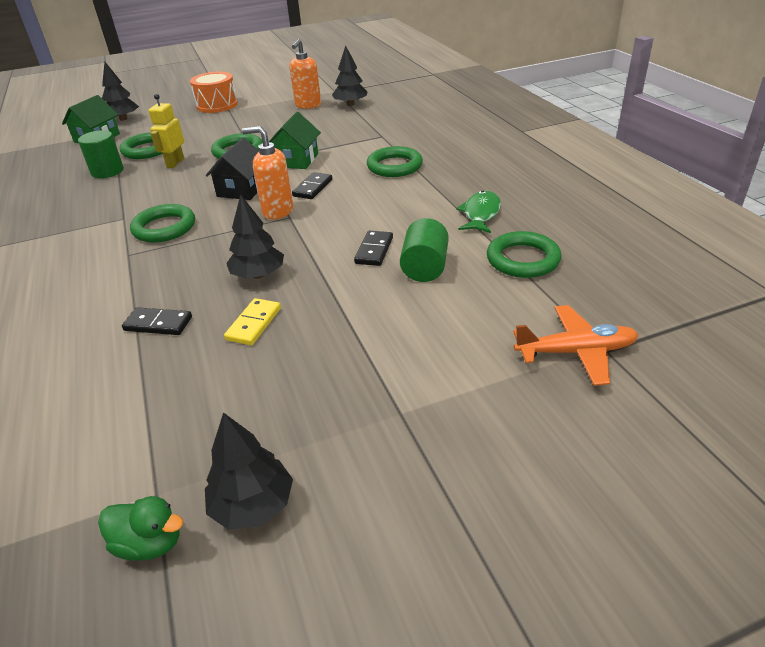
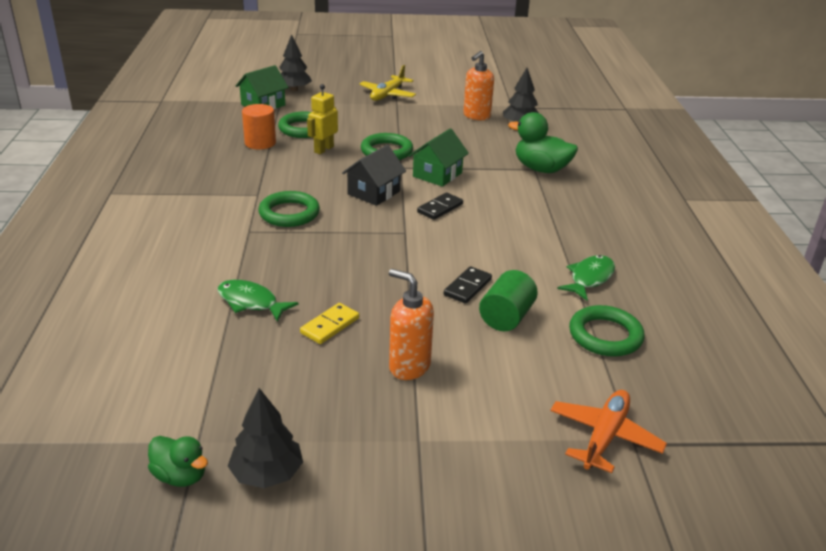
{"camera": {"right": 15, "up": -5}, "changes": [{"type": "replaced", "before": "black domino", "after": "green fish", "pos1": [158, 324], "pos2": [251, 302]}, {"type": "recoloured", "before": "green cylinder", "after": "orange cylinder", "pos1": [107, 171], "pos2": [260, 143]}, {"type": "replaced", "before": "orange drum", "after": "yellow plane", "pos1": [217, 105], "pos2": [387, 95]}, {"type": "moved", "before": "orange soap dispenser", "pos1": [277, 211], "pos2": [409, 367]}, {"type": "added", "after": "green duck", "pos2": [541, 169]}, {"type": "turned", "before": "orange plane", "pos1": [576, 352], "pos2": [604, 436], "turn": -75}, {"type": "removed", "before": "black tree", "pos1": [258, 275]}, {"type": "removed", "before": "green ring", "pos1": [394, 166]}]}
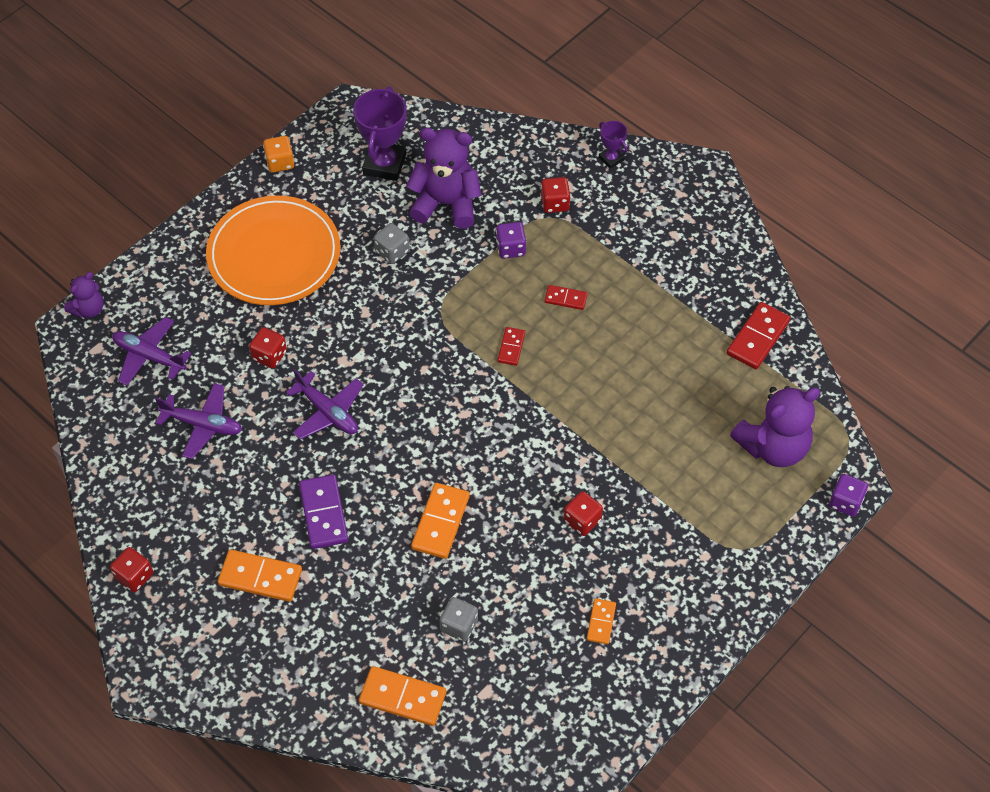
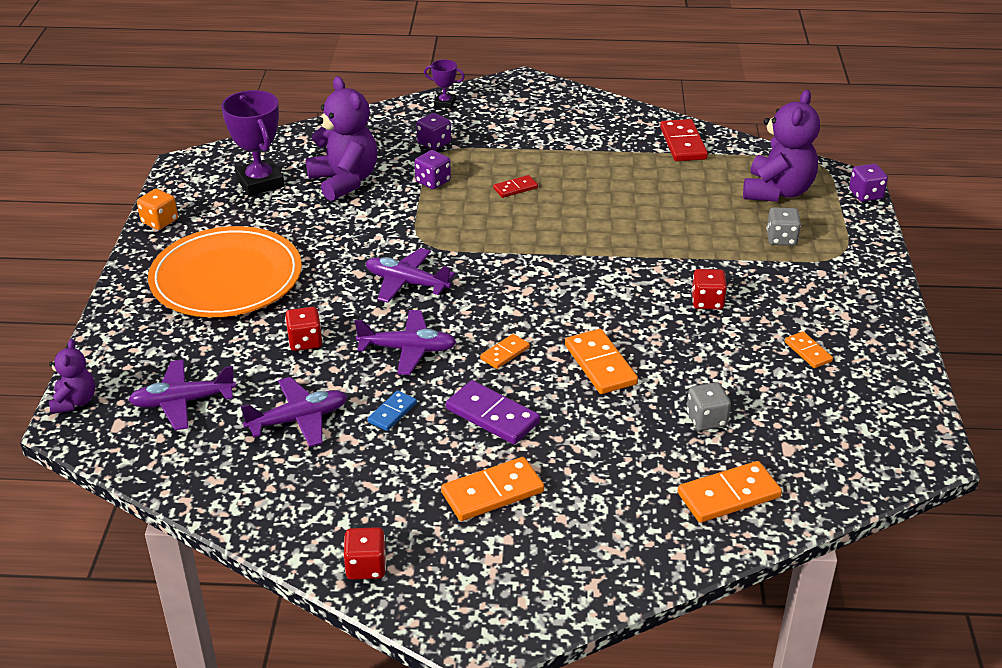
{"camera": {"right": -40, "up": -20}, "changes": [{"type": "turned", "before": "purple teddy bear", "pos1": [446, 204], "pos2": [345, 181], "turn": 90}, {"type": "added", "after": "purple plane", "pos2": [406, 283]}, {"type": "added", "after": "blue domino", "pos2": [392, 413]}, {"type": "recoloured", "before": "red dice", "after": "purple dice", "pos1": [555, 203], "pos2": [434, 143]}, {"type": "added", "after": "orange domino", "pos2": [504, 353]}, {"type": "moved", "before": "grey dice", "pos1": [392, 251], "pos2": [781, 239]}, {"type": "removed", "before": "red domino", "pos1": [511, 347]}]}
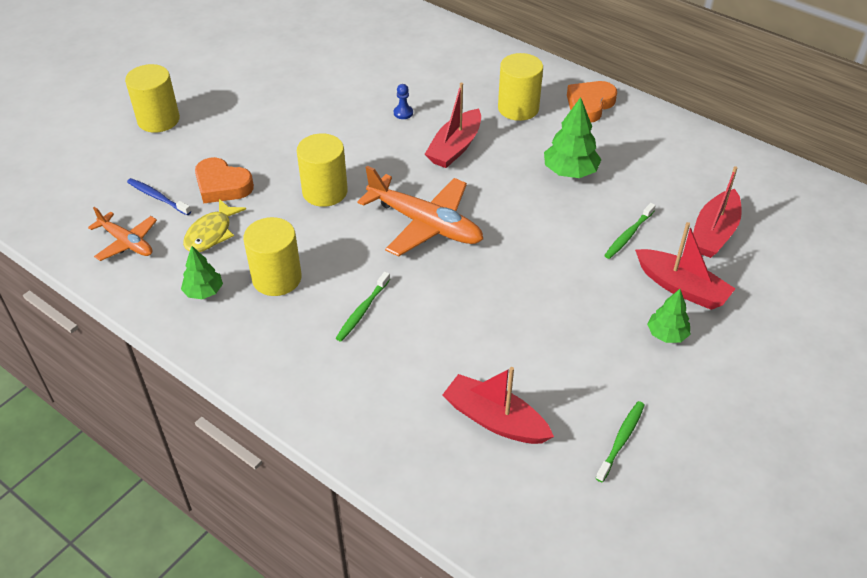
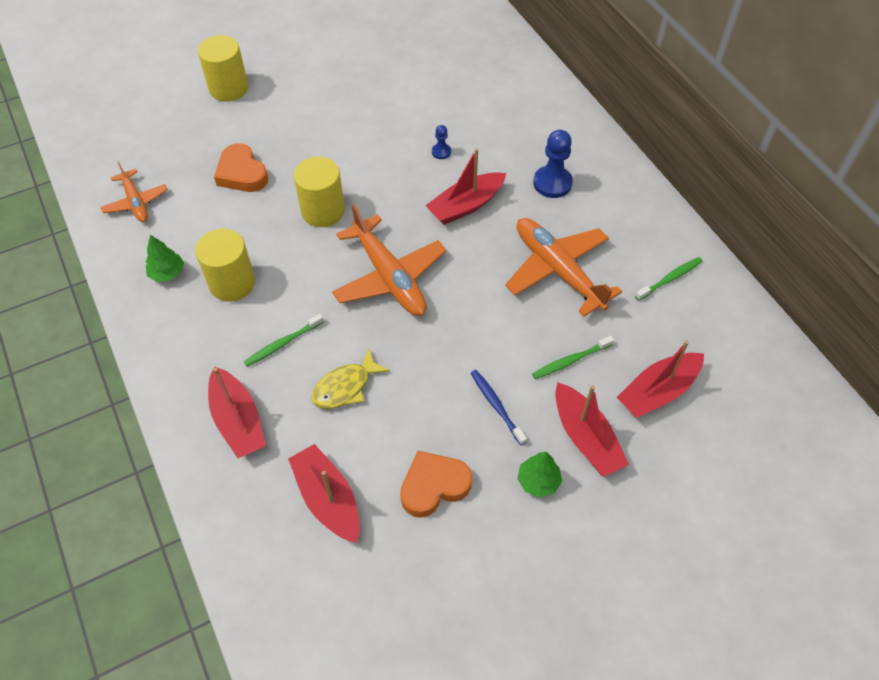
{"camera": {"right": 25, "up": 10}, "changes": [{"type": "added", "after": "red boat", "pos2": [238, 421]}, {"type": "moved", "before": "yellow fish", "pos1": [211, 233], "pos2": [345, 387]}, {"type": "moved", "before": "orange heart", "pos1": [589, 105], "pos2": [434, 486]}, {"type": "moved", "before": "blue toothbrush", "pos1": [157, 197], "pos2": [496, 405]}, {"type": "replaced", "before": "green tree", "after": "orange plane", "pos1": [570, 172], "pos2": [558, 271]}, {"type": "replaced", "before": "yellow cylinder", "after": "blue pawn", "pos1": [518, 108], "pos2": [552, 183]}, {"type": "moved", "before": "green toothbrush", "pos1": [621, 440], "pos2": [670, 278]}]}
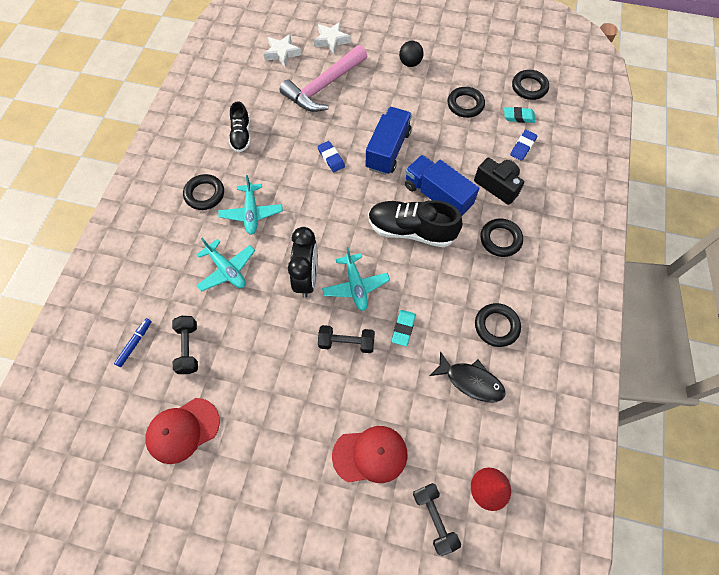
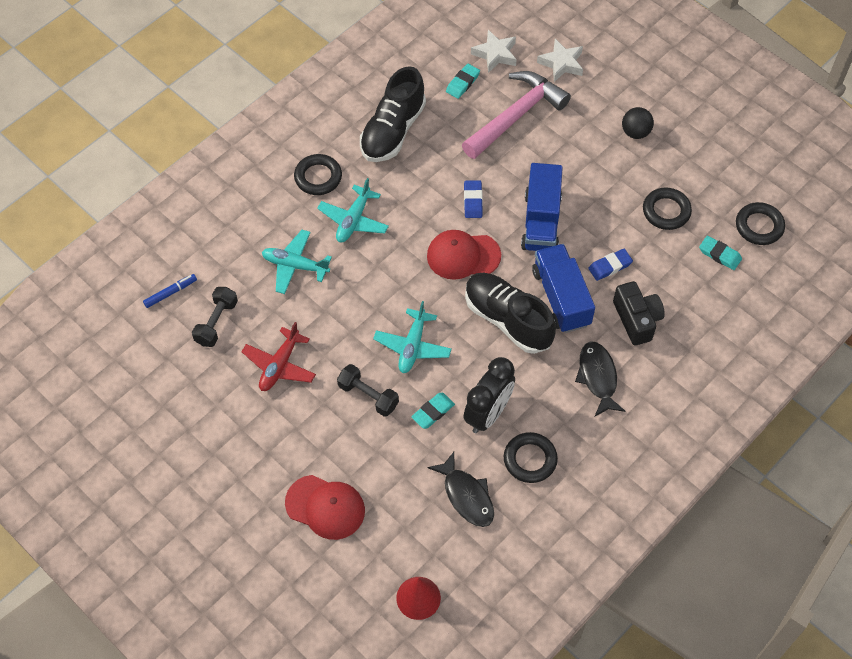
{"camera": {"right": 30, "up": -5}, "changes": [{"type": "added", "after": "red plane", "pos2": [280, 365]}, {"type": "turned", "before": "turquoise plane", "pos1": [226, 270], "pos2": [295, 266], "turn": 120}, {"type": "resized", "before": "black shoe", "pos1": [241, 135], "pos2": [393, 131], "scale": 1.68}, {"type": "moved", "before": "red cap", "pos1": [183, 430], "pos2": [463, 256]}, {"type": "added", "after": "turquoise eraser", "pos2": [462, 83]}, {"type": "turned", "before": "pink hammer", "pos1": [323, 87], "pos2": [516, 115], "turn": 150}, {"type": "moved", "before": "black clock", "pos1": [307, 278], "pos2": [488, 414]}, {"type": "turned", "before": "blue truck", "pos1": [388, 150], "pos2": [541, 222], "turn": 135}, {"type": "replaced", "before": "black ring", "after": "black fish", "pos1": [500, 239], "pos2": [598, 377]}, {"type": "moved", "before": "blue eraser", "pos1": [523, 147], "pos2": [610, 266]}, {"type": "removed", "before": "black dumbbell", "pos1": [434, 518]}]}
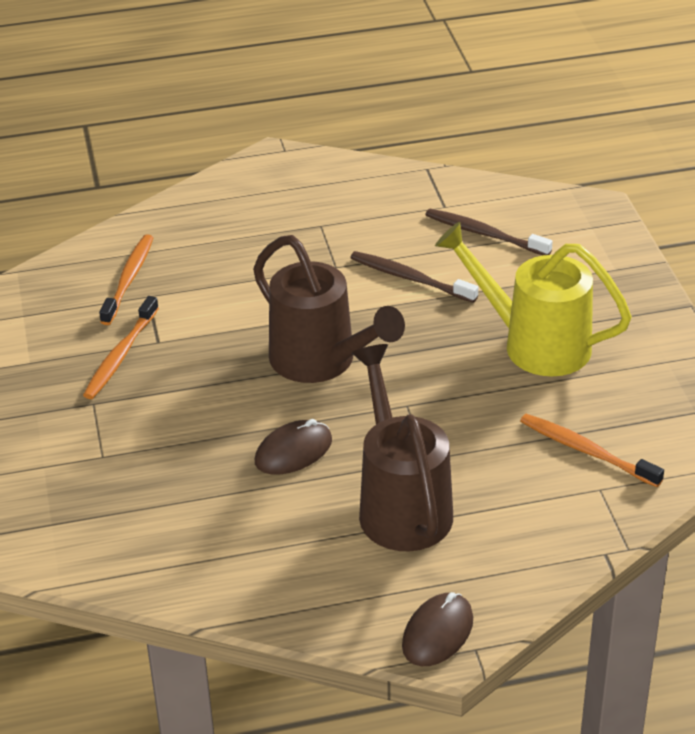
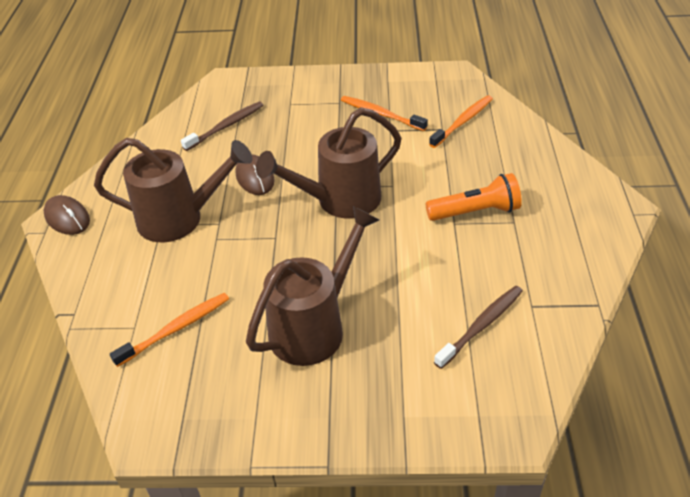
{"camera": {"right": 105, "up": 5}, "changes": [{"type": "moved", "before": "brown toothbrush", "pos1": [410, 278], "pos2": [226, 126]}, {"type": "recoloured", "before": "yellow watering can", "after": "brown watering can", "pos1": [534, 343], "pos2": [315, 326]}, {"type": "added", "after": "orange flashlight", "pos2": [475, 212]}, {"type": "turned", "before": "orange toothbrush", "pos1": [129, 279], "pos2": [463, 121], "turn": -75}]}
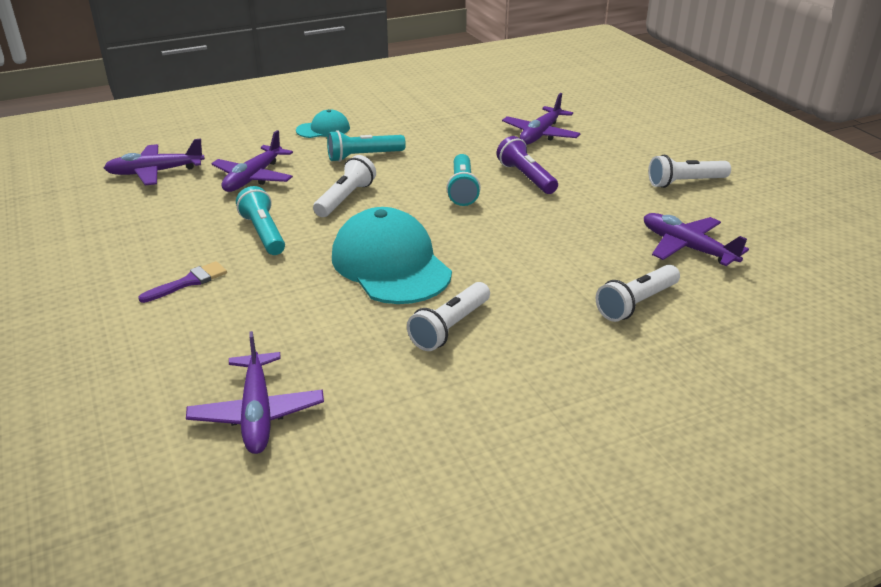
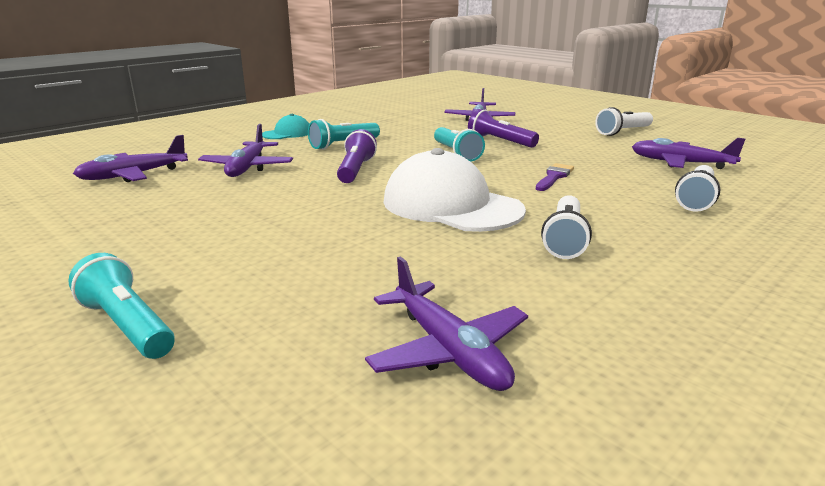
{"camera": {"right": -20, "up": -10}, "changes": [{"type": "moved", "before": "turquoise flashlight", "pos1": [263, 233], "pos2": [127, 326]}, {"type": "recoloured", "before": "white flashlight", "after": "purple flashlight", "pos1": [345, 198], "pos2": [355, 170]}, {"type": "recoloured", "before": "turquoise cap", "after": "white cap", "pos1": [390, 264], "pos2": [451, 205]}, {"type": "moved", "before": "purple brush", "pos1": [189, 282], "pos2": [554, 177]}]}
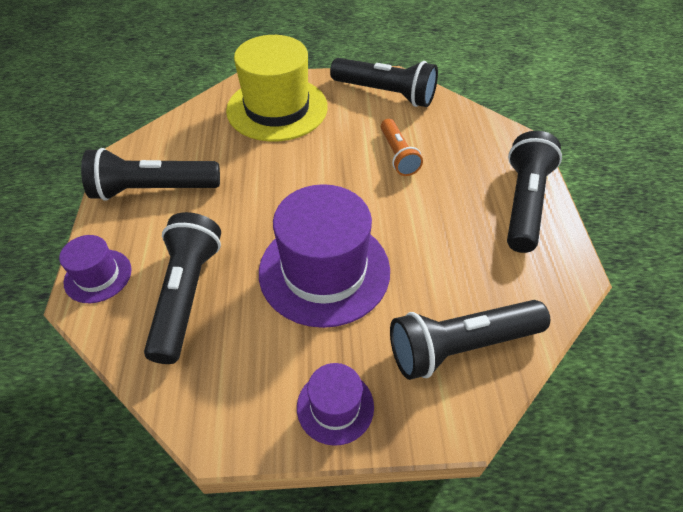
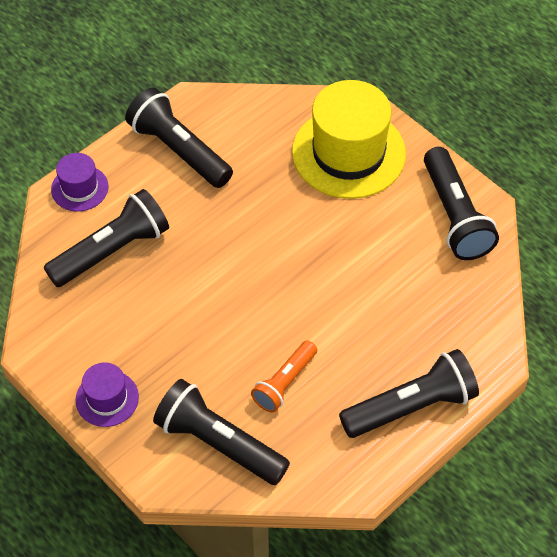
{"camera": {"right": 50, "up": 5}, "changes": [{"type": "moved", "before": "orange flashlight", "pos1": [398, 155], "pos2": [284, 383]}, {"type": "removed", "before": "purple hat", "pos1": [324, 270]}]}
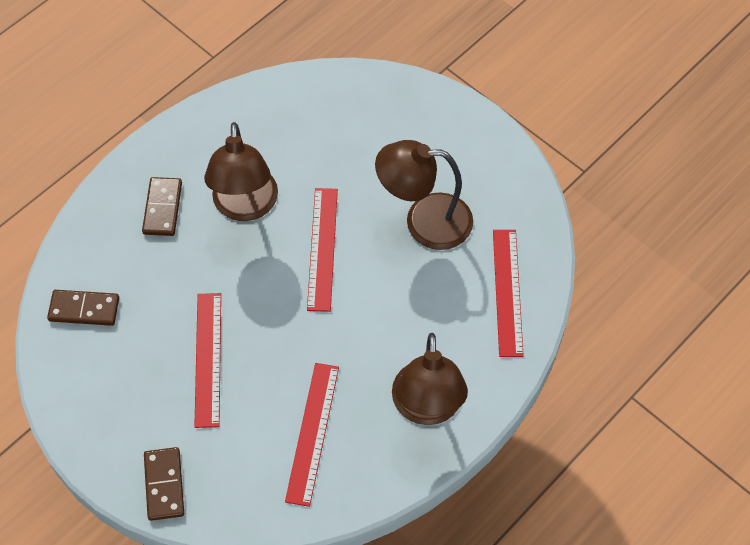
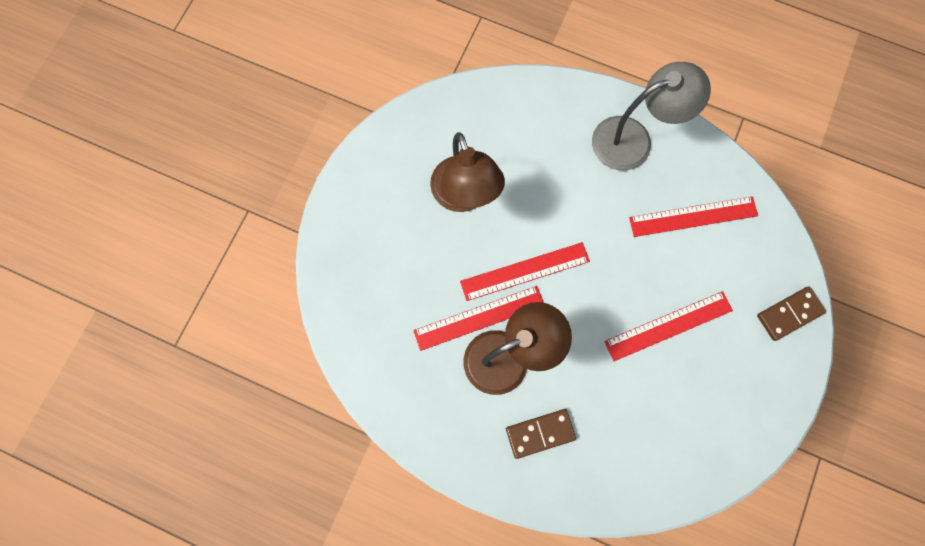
{"camera": {"right": -110, "up": 15}, "changes": [{"type": "moved", "before": "red ruler", "pos1": [507, 292], "pos2": [479, 317]}, {"type": "recoloured", "before": "brown lamp", "after": "grey lamp", "pos1": [427, 408], "pos2": [633, 139]}, {"type": "removed", "before": "brown domino", "pos1": [84, 309]}]}
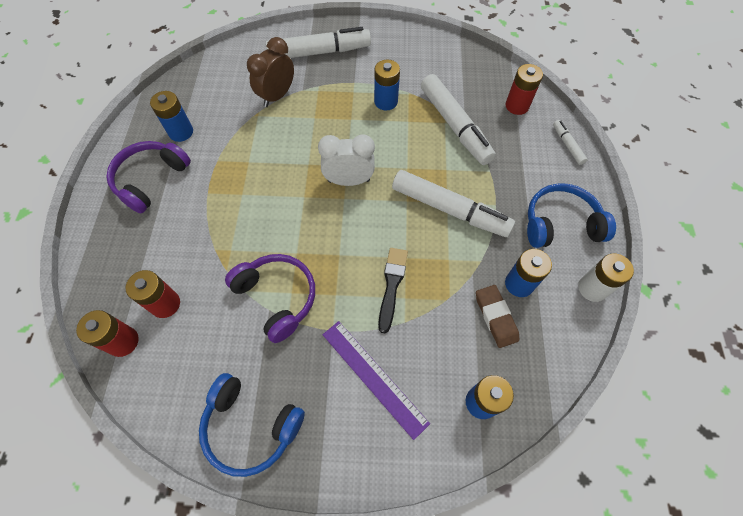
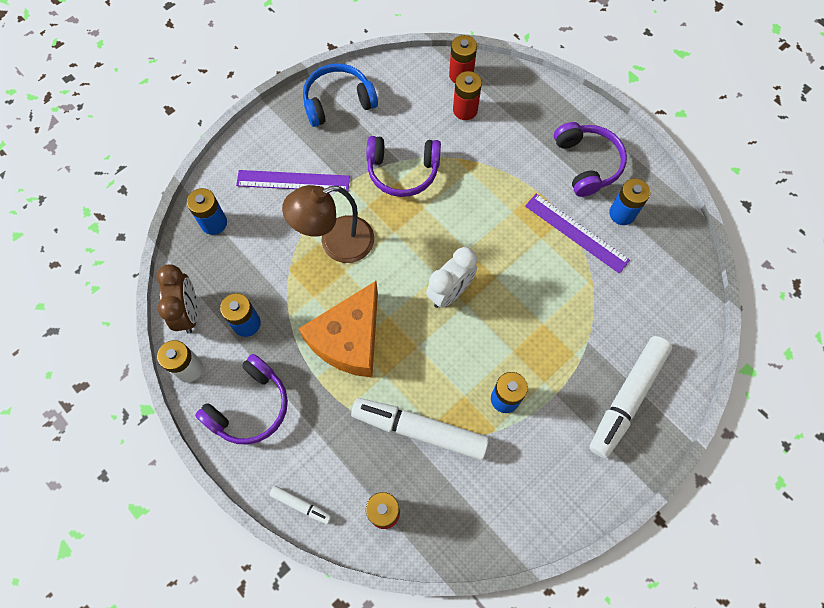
{"camera": {"right": 135, "up": 5}, "changes": [{"type": "moved", "before": "brown clock", "pos1": [277, 96], "pos2": [189, 313]}, {"type": "recoloured", "before": "blue headphones", "after": "purple headphones", "pos1": [560, 224], "pos2": [250, 406]}, {"type": "replaced", "before": "black brush", "after": "brown lamp", "pos1": [392, 285], "pos2": [336, 243]}, {"type": "replaced", "before": "white marker", "after": "orange cheese", "pos1": [449, 209], "pos2": [349, 339]}, {"type": "added", "after": "purple ruler", "pos2": [576, 232]}, {"type": "removed", "before": "brown eraser", "pos1": [495, 317]}]}
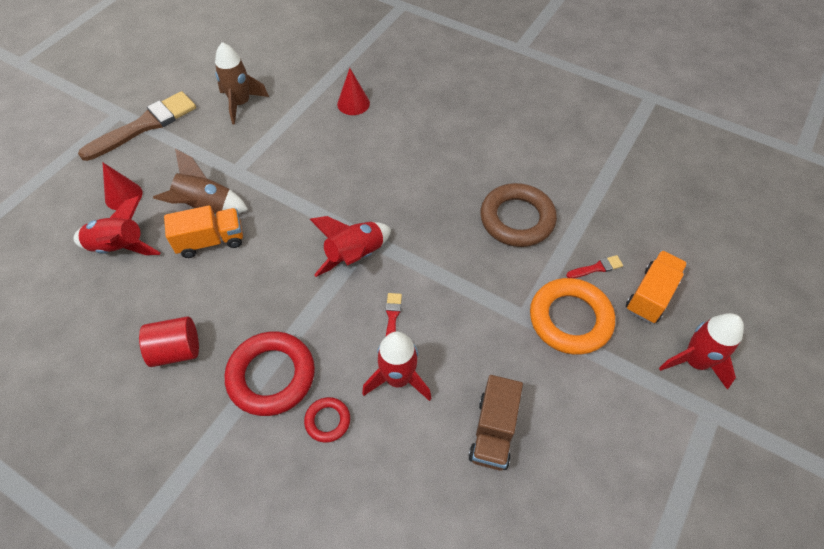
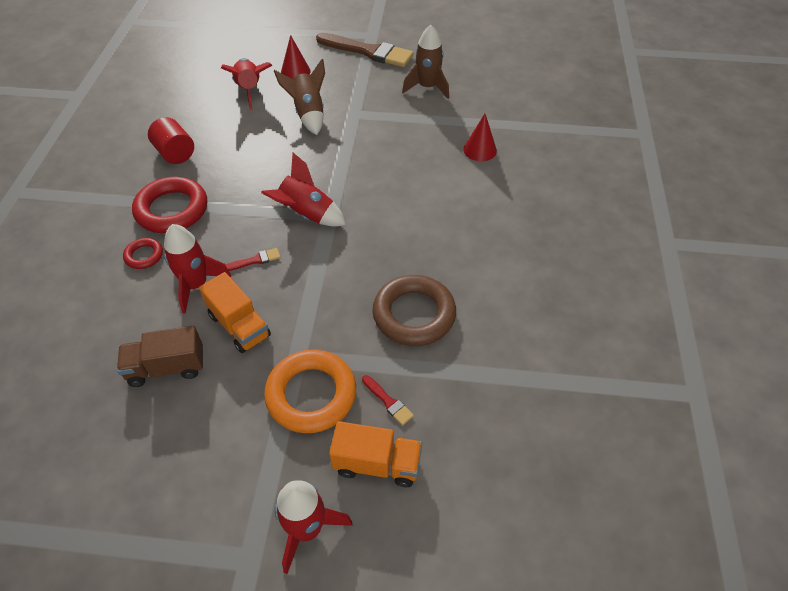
{"camera": {"right": 65, "up": -5}, "changes": [{"type": "moved", "before": "orange truck", "pos1": [211, 241], "pos2": [239, 325]}]}
